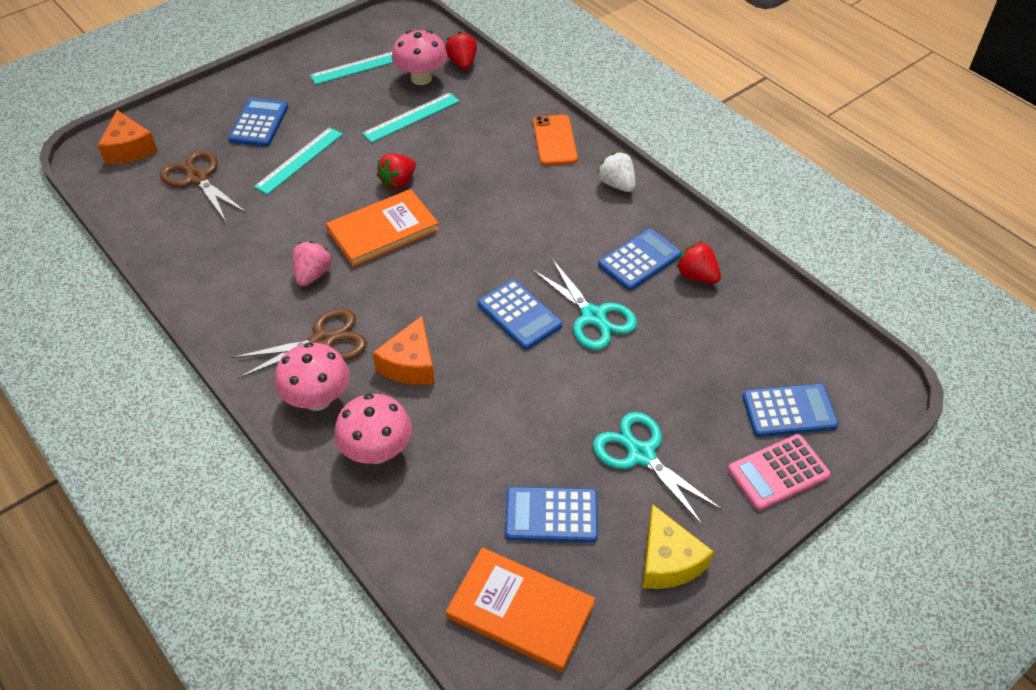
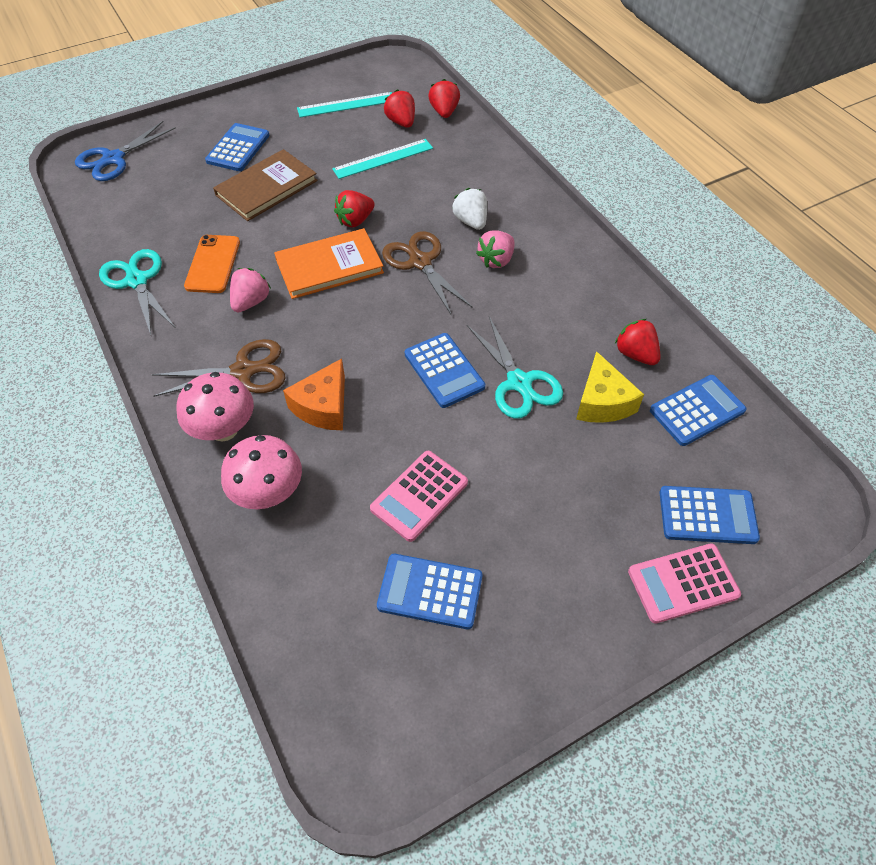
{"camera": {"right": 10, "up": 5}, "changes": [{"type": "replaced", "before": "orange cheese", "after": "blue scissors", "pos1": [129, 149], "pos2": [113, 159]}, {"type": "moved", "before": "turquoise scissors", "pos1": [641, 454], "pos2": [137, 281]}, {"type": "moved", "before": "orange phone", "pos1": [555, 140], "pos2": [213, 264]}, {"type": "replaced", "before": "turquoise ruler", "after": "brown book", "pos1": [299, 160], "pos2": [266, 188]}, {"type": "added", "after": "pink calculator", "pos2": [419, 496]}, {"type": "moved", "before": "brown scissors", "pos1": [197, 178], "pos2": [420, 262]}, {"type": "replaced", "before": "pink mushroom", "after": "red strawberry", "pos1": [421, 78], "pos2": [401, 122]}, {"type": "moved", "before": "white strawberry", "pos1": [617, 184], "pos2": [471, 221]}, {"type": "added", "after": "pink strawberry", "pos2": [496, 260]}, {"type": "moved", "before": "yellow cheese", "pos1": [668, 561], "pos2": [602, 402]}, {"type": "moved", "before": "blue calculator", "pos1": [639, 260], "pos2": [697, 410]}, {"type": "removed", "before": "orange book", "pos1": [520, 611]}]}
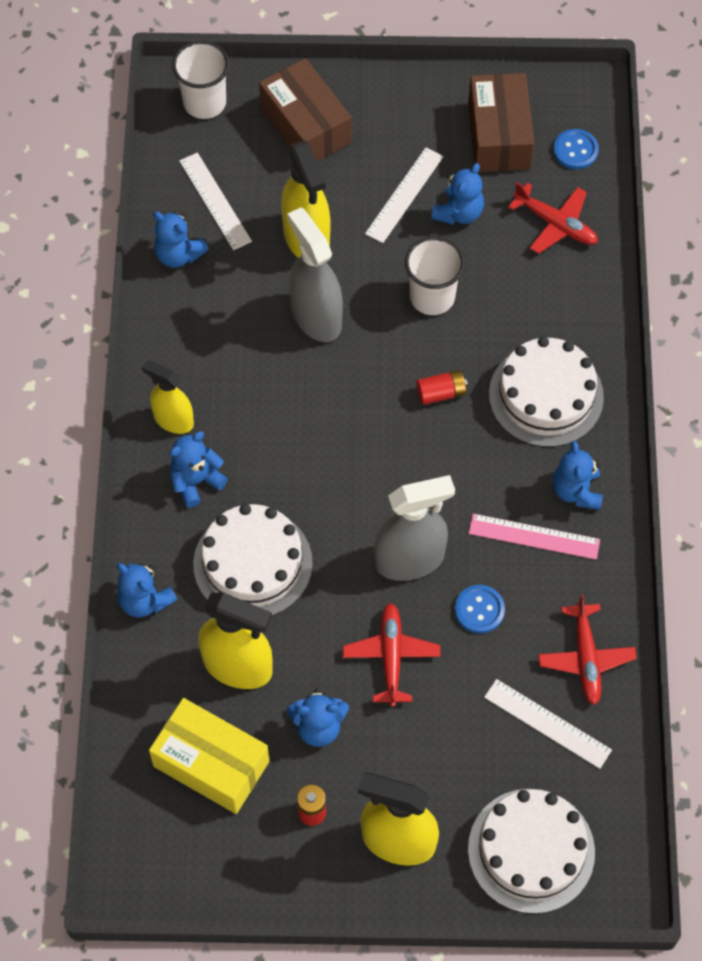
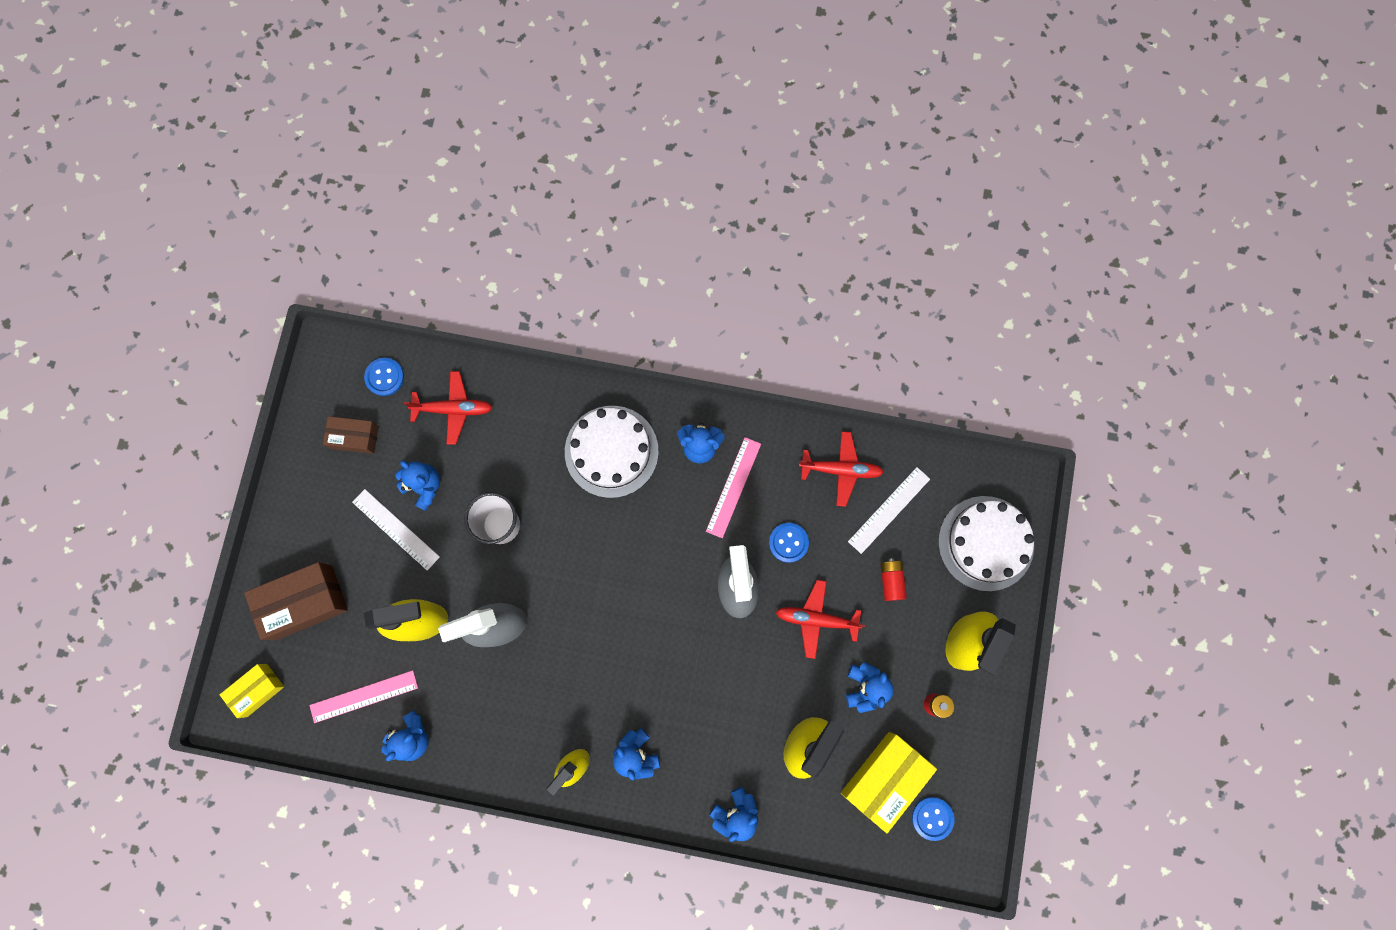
{"camera": {"right": -80, "up": 15}, "changes": [{"type": "replaced", "before": "white cup", "after": "yellow box", "pos1": [204, 103], "pos2": [257, 690]}, {"type": "recoloured", "before": "white ruler", "after": "pink ruler", "pos1": [215, 201], "pos2": [364, 696]}, {"type": "resized", "before": "brown box", "pos1": [499, 135], "pos2": [354, 437], "scale": 0.6}, {"type": "turned", "before": "red plane", "pos1": [555, 224], "pos2": [453, 409], "turn": 45}, {"type": "moved", "before": "red battery", "pos1": [441, 393], "pos2": [891, 581]}, {"type": "added", "after": "blue button", "pos2": [932, 818]}, {"type": "removed", "before": "white cake", "pos1": [252, 563]}]}
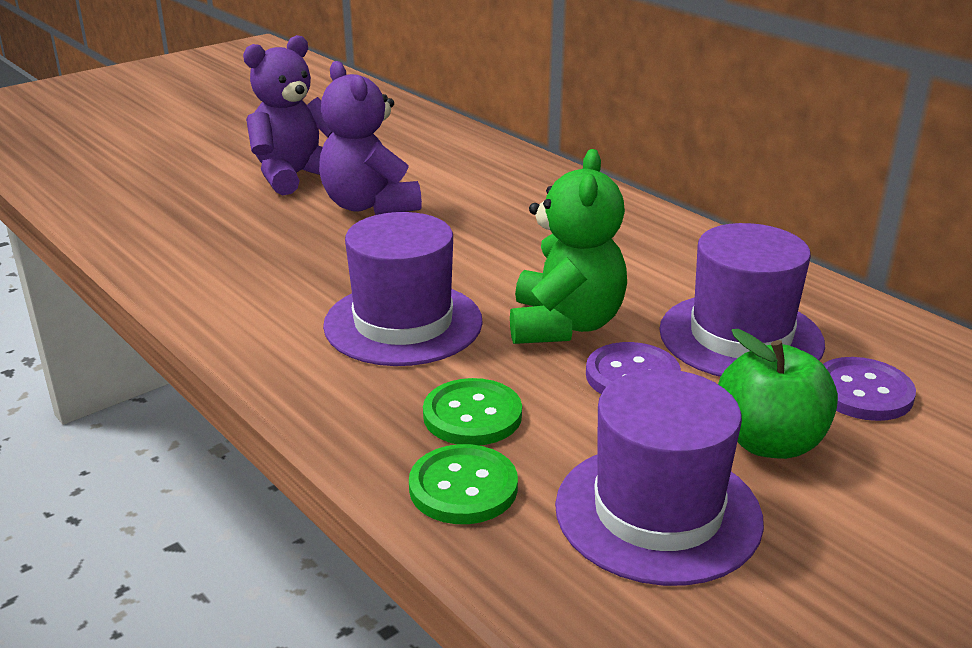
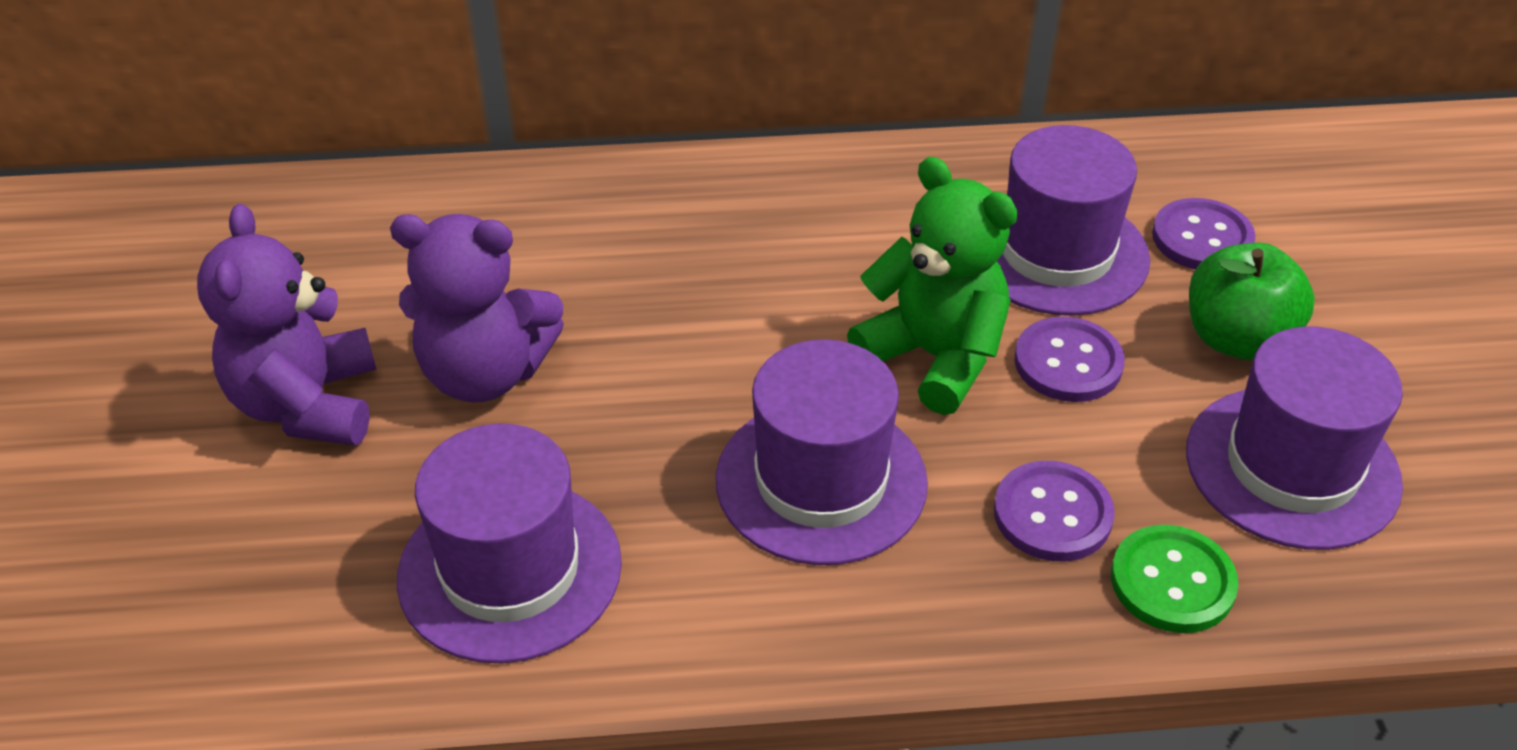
{"camera": {"right": -55, "up": 15}, "changes": [{"type": "added", "after": "purple hat", "pos2": [510, 569]}, {"type": "recoloured", "before": "green button", "after": "purple button", "pos1": [472, 415], "pos2": [1052, 514]}]}
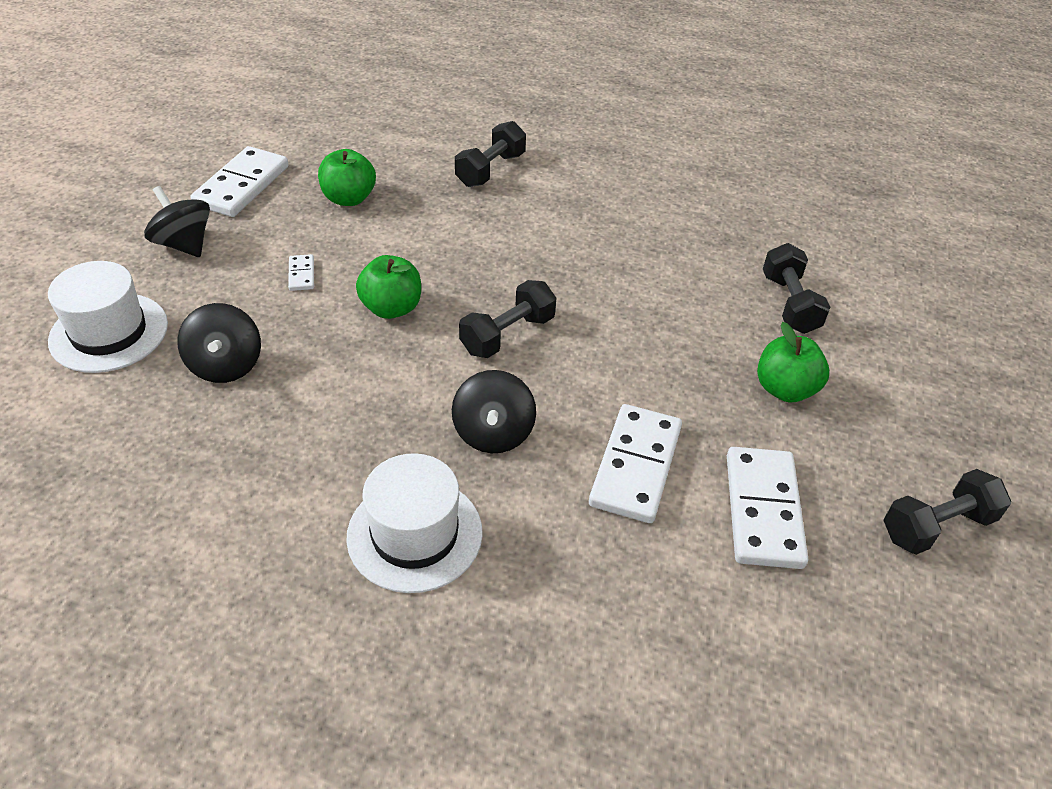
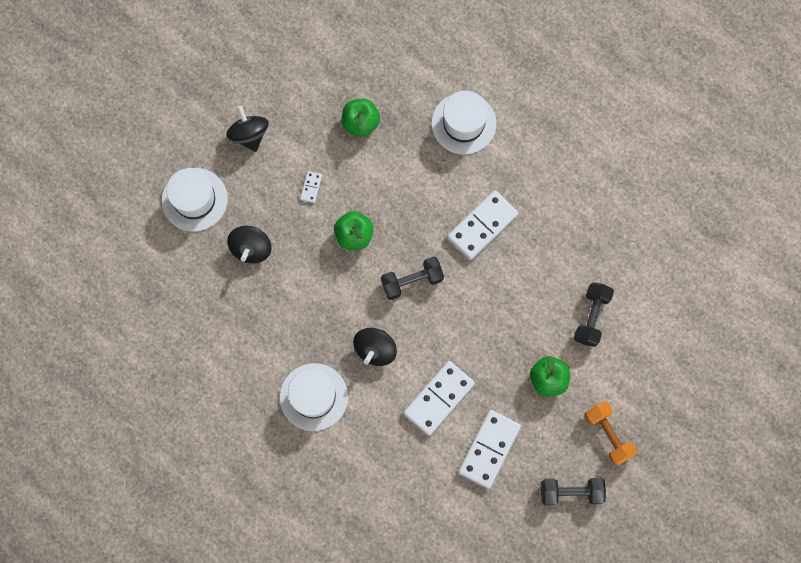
{"camera": {"right": 25, "up": 30}, "changes": [{"type": "replaced", "before": "black dumbbell", "after": "white hat", "pos1": [490, 170], "pos2": [463, 123]}, {"type": "moved", "before": "white domino", "pos1": [242, 186], "pos2": [482, 226]}, {"type": "added", "after": "orange dumbbell", "pos2": [608, 434]}]}
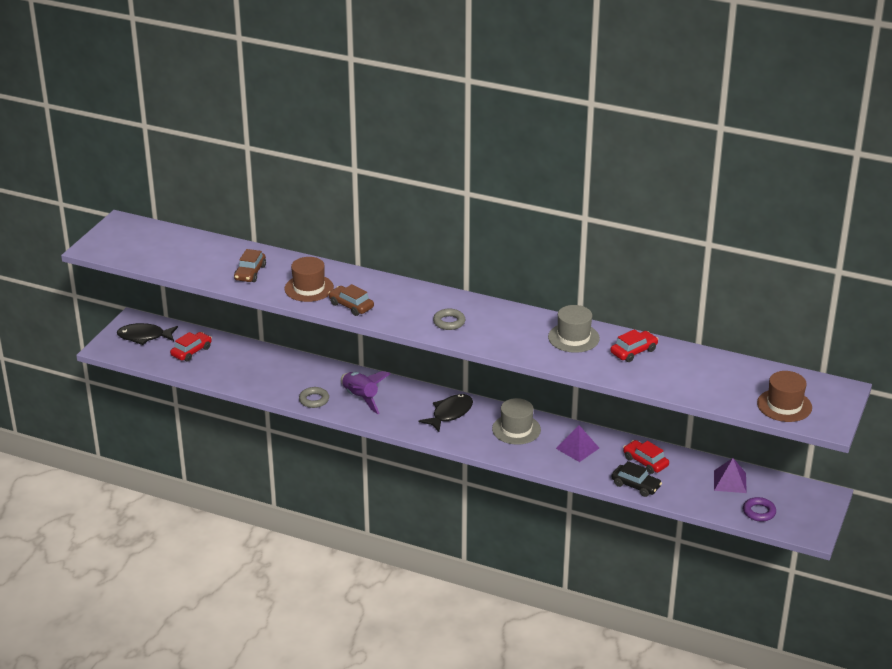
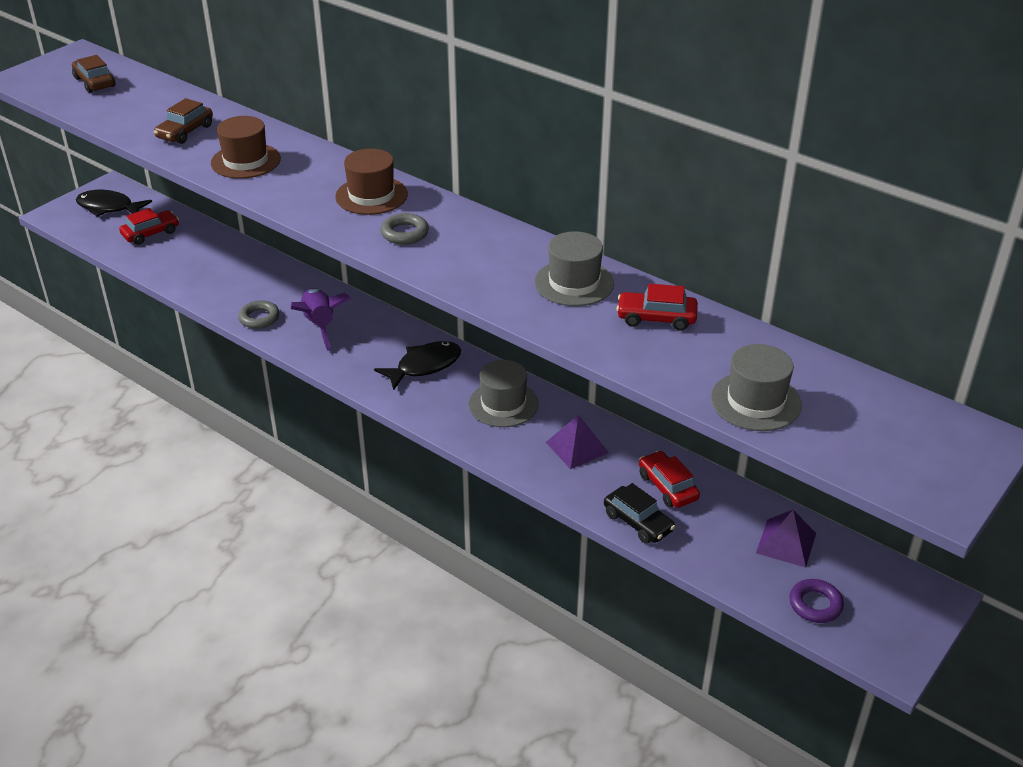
{"camera": {"right": 15, "up": 5}, "changes": [{"type": "moved", "before": "brown car", "pos1": [351, 306], "pos2": [94, 82]}, {"type": "moved", "before": "brown hat", "pos1": [784, 405], "pos2": [371, 195]}, {"type": "turned", "before": "red car", "pos1": [633, 351], "pos2": [656, 318], "turn": -150}, {"type": "added", "after": "grey hat", "pos2": [755, 401]}]}
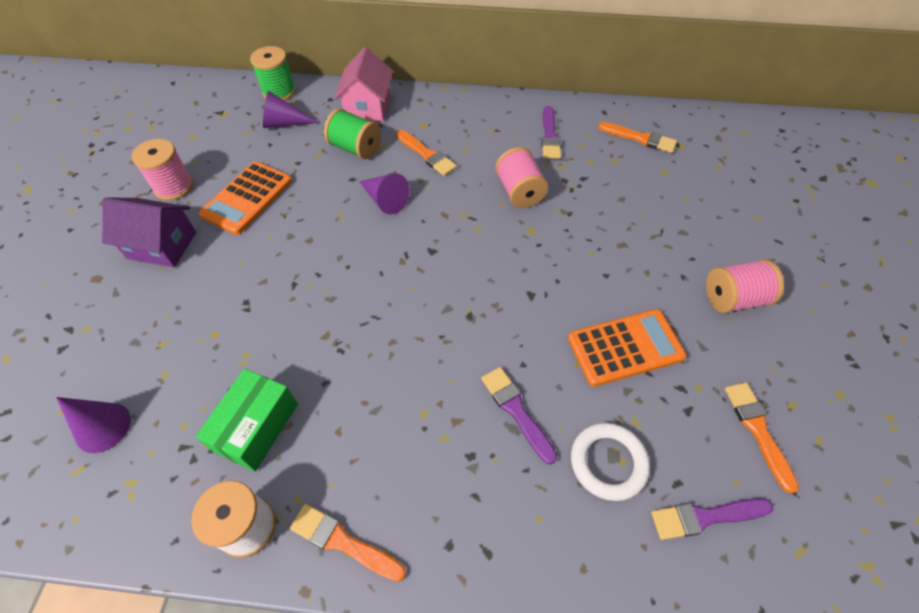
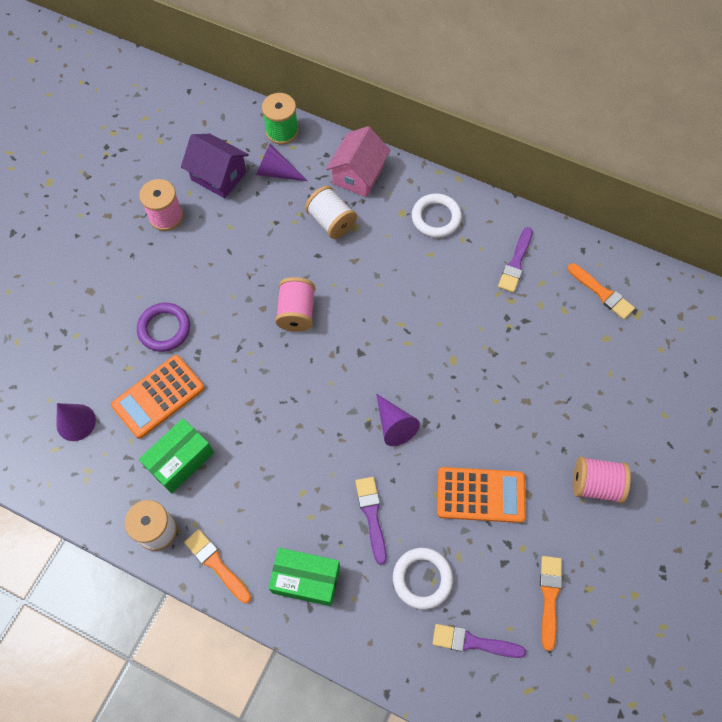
{"camera": {"right": 20, "up": 10}, "changes": [{"type": "moved", "before": "orange calculator", "pos1": [247, 198], "pos2": [158, 396]}, {"type": "added", "after": "purple ring", "pos2": [164, 329]}, {"type": "moved", "before": "purple house", "pos1": [162, 245], "pos2": [219, 176]}, {"type": "added", "after": "green box", "pos2": [306, 579]}, {"type": "moved", "before": "pink spool", "pos1": [519, 192], "pos2": [296, 312]}, {"type": "recoloured", "before": "green spool", "after": "white spool", "pos1": [355, 148], "pos2": [331, 222]}, {"type": "moved", "before": "purple cone", "pos1": [385, 200], "pos2": [394, 425]}, {"type": "added", "after": "white ring", "pos2": [436, 218]}, {"type": "removed", "before": "orange brush", "pos1": [427, 155]}]}
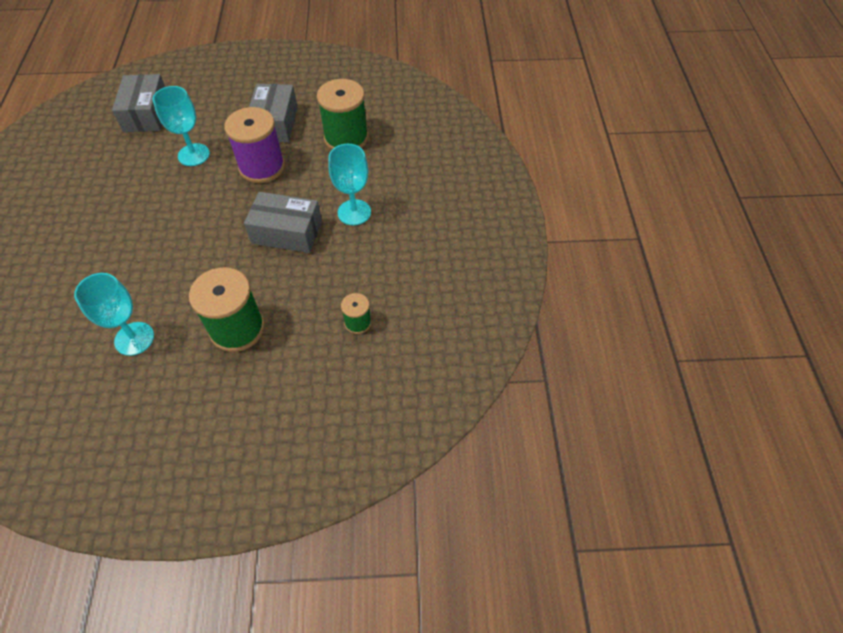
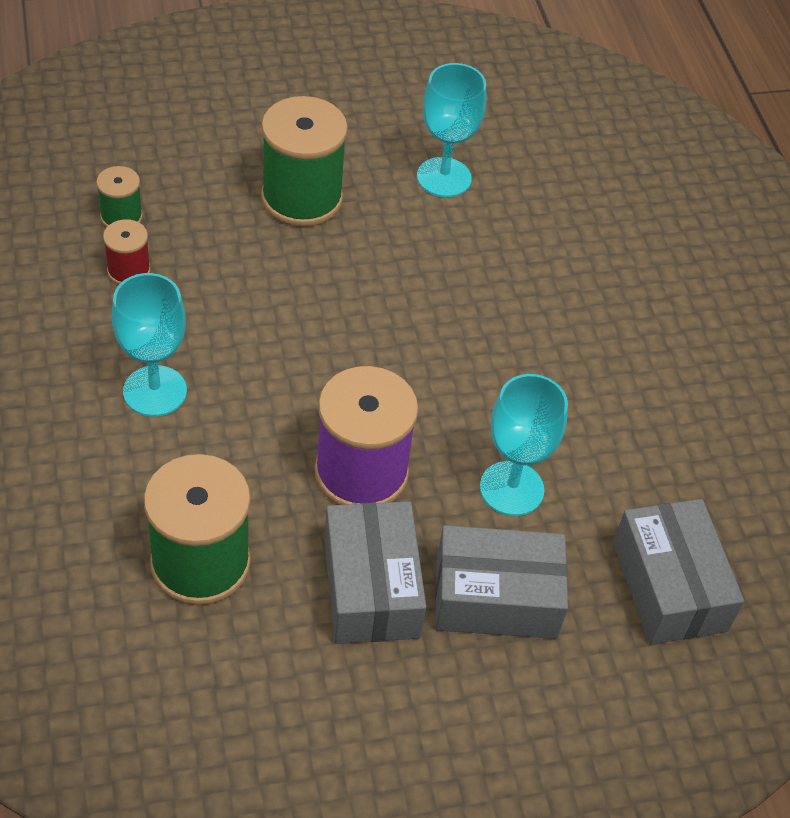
{"camera": {"right": 165, "up": -5}, "changes": [{"type": "added", "after": "red spool", "pos2": [129, 271]}, {"type": "moved", "before": "grey box", "pos1": [287, 232], "pos2": [496, 598]}]}
